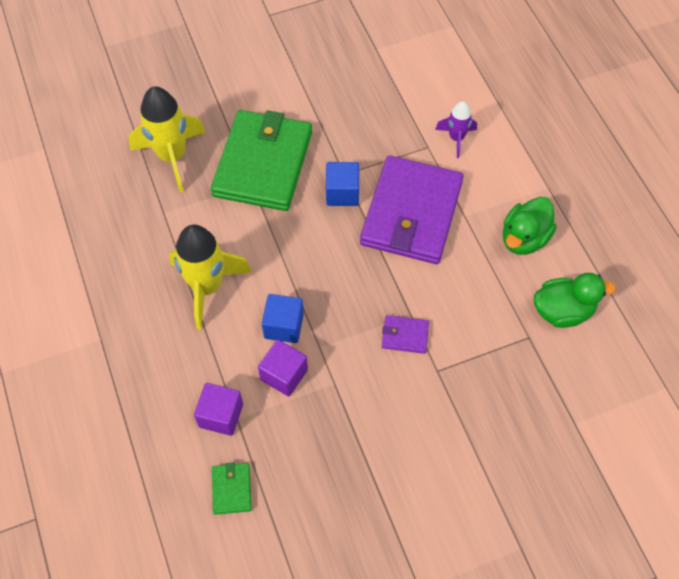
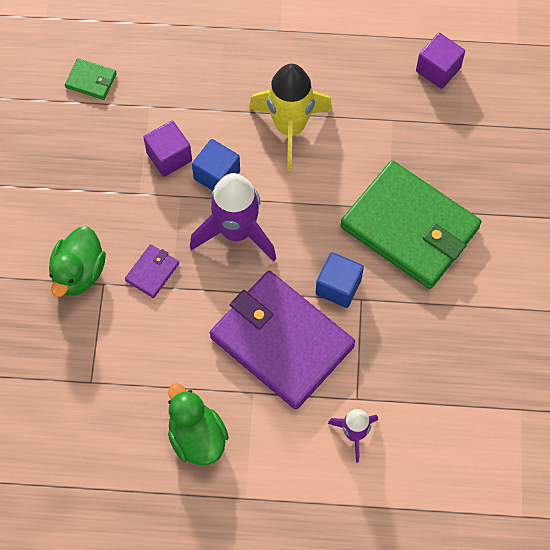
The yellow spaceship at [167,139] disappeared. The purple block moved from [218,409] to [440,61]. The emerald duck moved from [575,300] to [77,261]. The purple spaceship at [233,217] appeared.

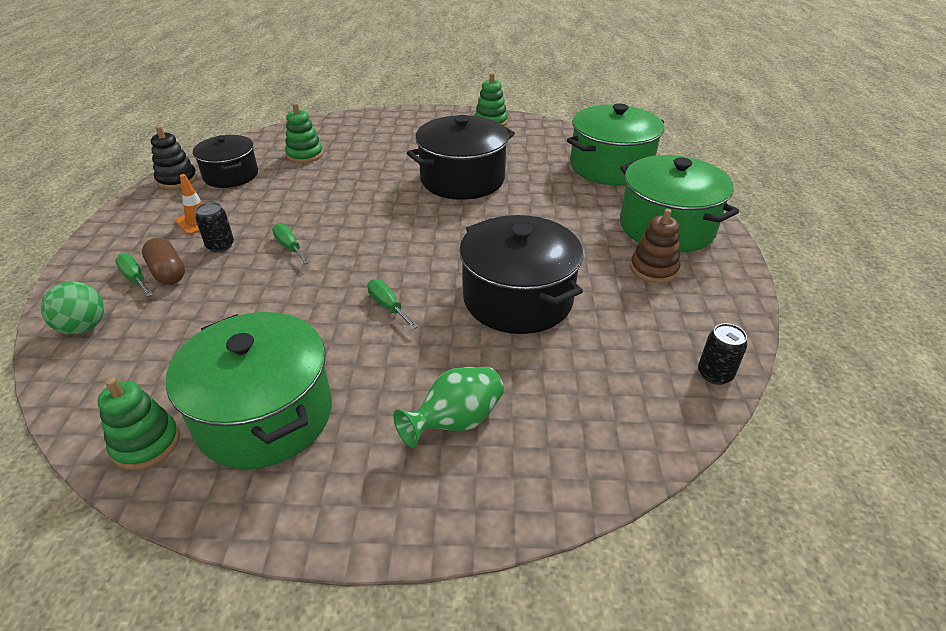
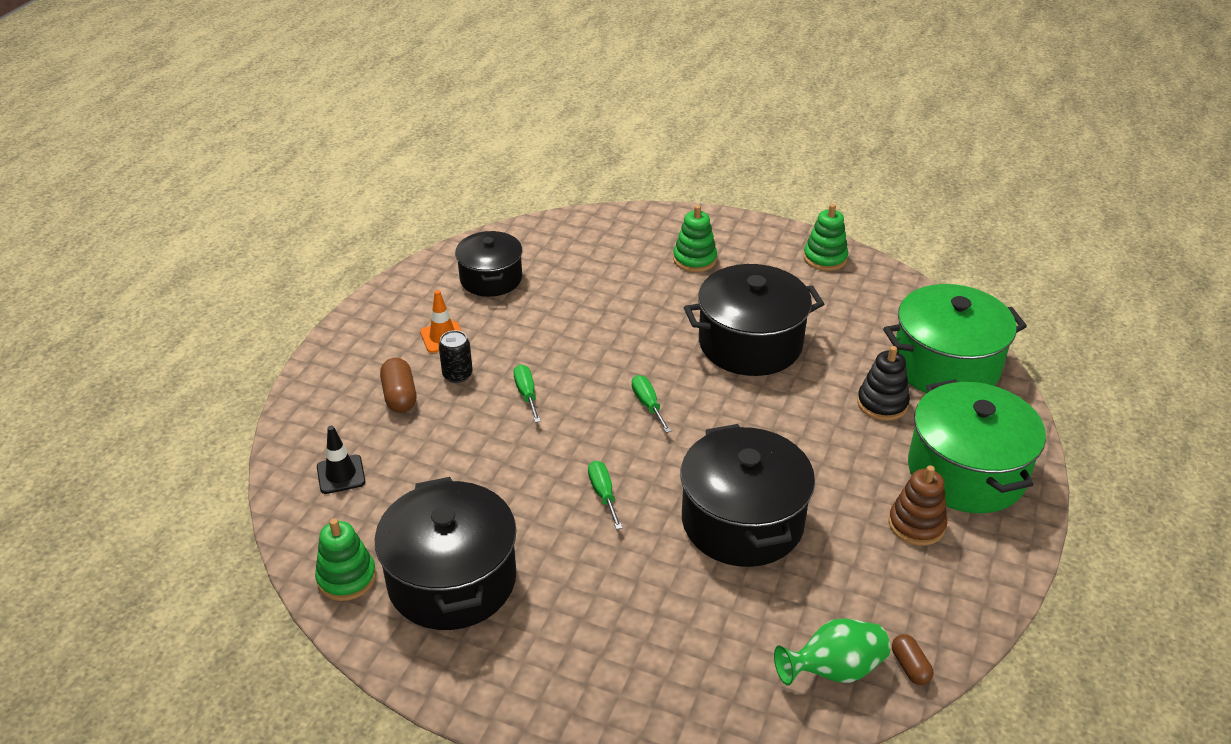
The emerald sphere at [72,308] disappeared. The emerald flat screwdriver moved from [134,275] to [651,404]. The ebony ring stacker moved from [174,157] to [883,383]. The emerald pot at [249,390] became the ebony pot at [446,553]. The emerald ring stacker moved from [304,133] to [695,238]. The emerald flower vase moved from [448,407] to [832,652]. The ebony tin at [722,354] was replaced by the dark brown pill shape at [912,659]. The ebony road cone at [341,460] appeared.

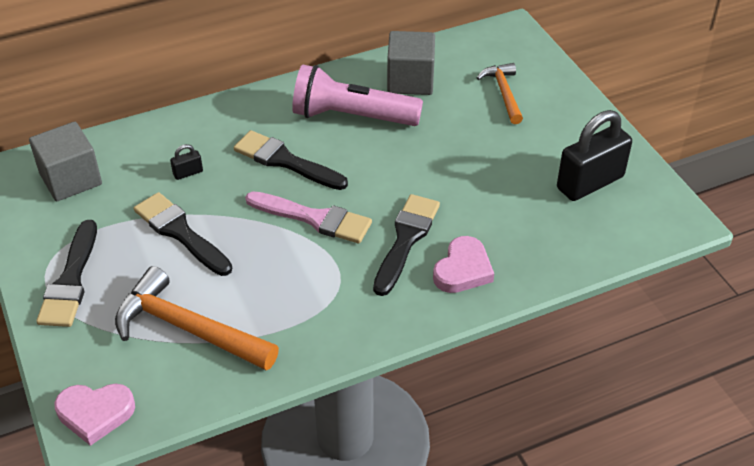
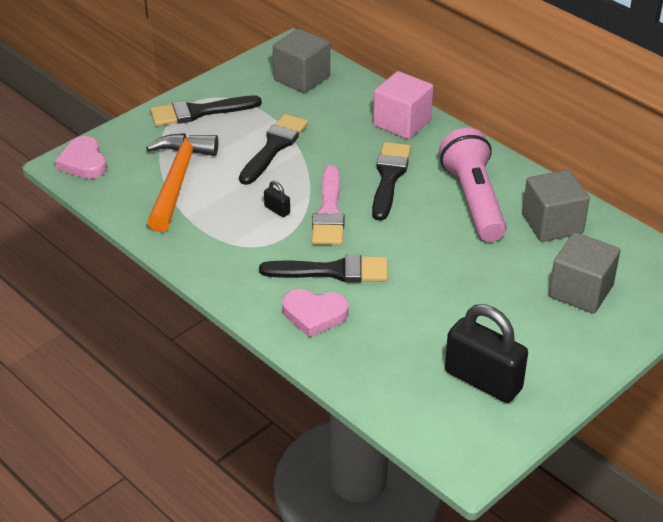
The ebony padlock moved from [186,162] to [277,199]. The orange claw hammer at [500,93] was replaced by the grey block at [584,273]. The rosy block at [403,105] appeared.

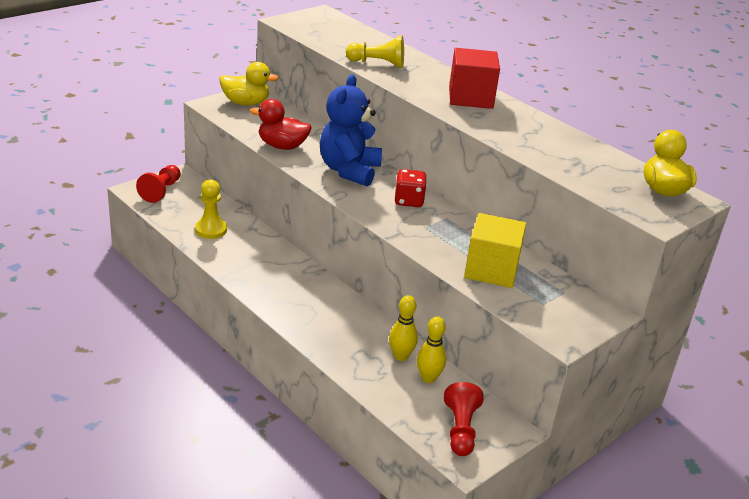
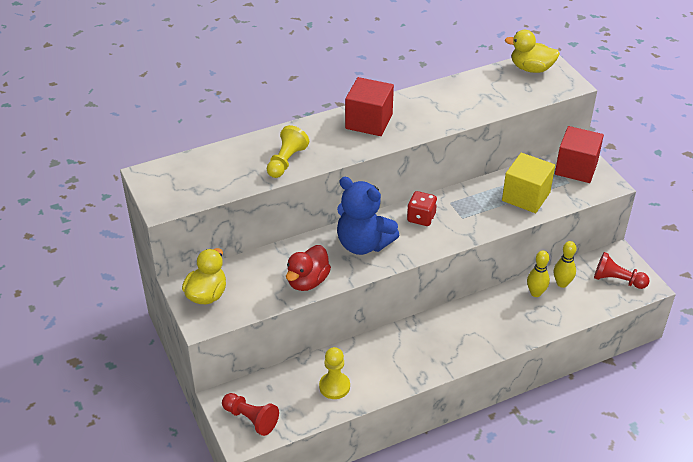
The scarlet block at [579,154] appeared.

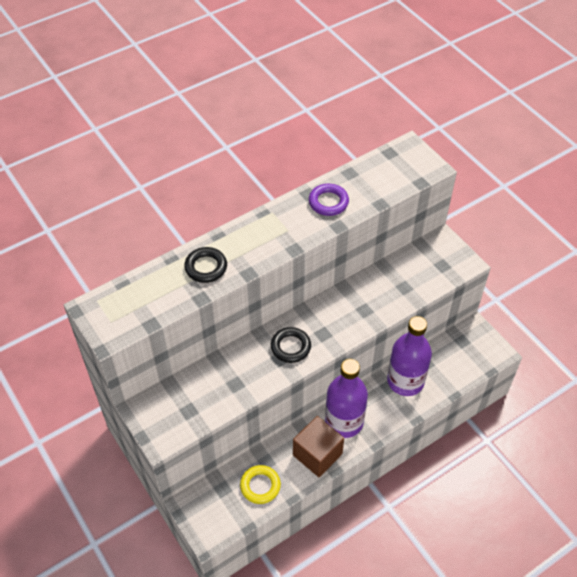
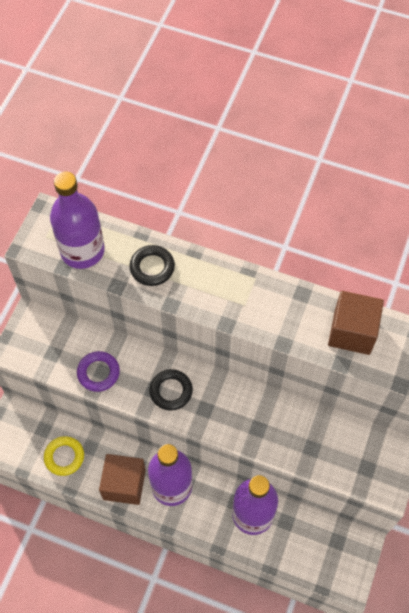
The purple ring moved from [329,200] to [98,371]. The purple bottle at [77,220] appeared. The dark brown block at [356,323] appeared.

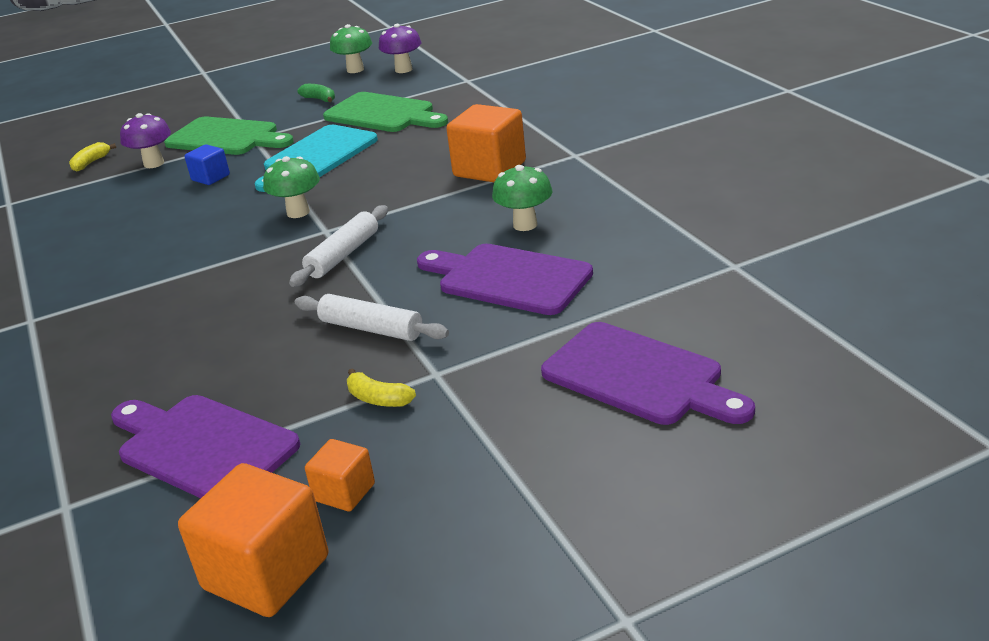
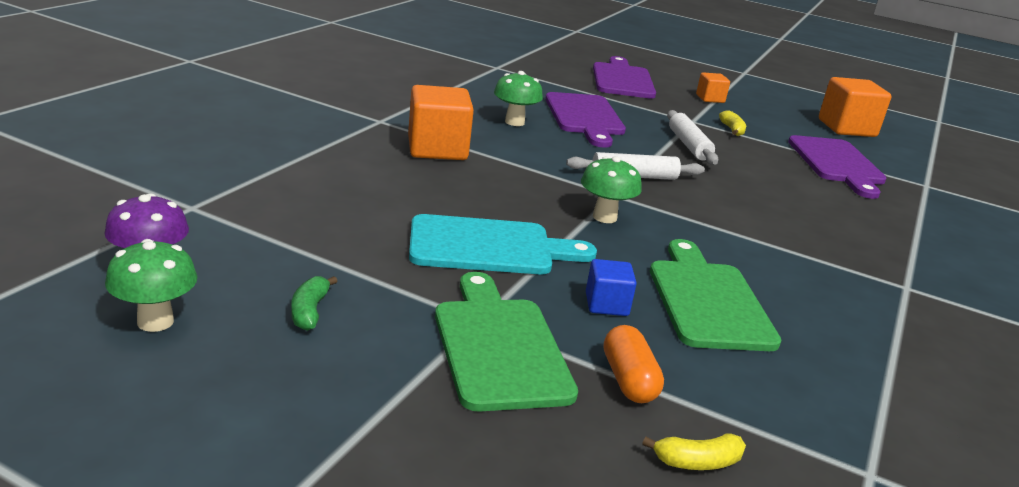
The purple toadstool at [145,140] was replaced by the orange pill shape at [634,364]. The orange block moved from [340,475] to [713,87]. The emerald cutting board moved from [385,112] to [716,295].

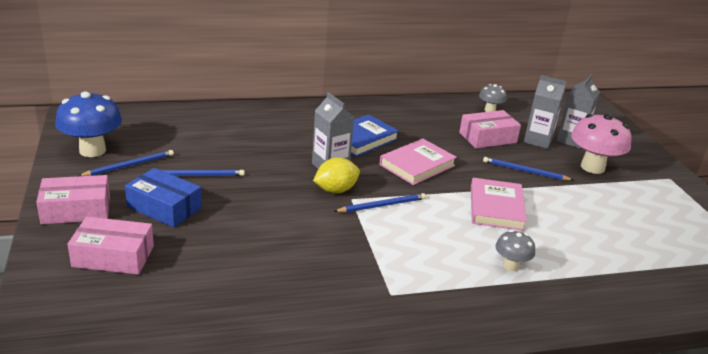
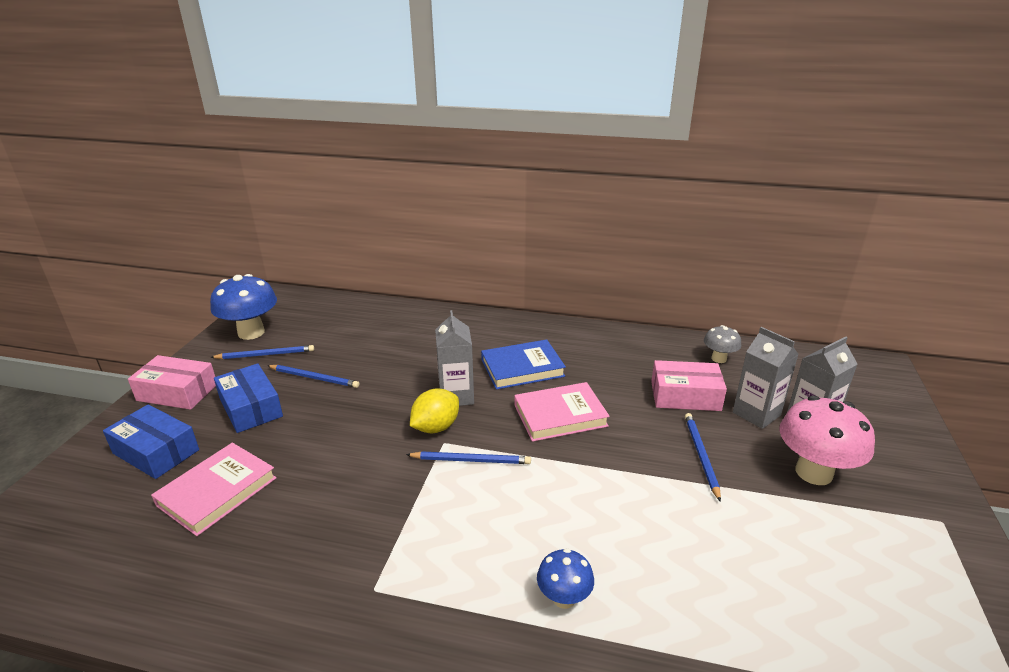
The rosy package at [110,246] became the royal blue package at [151,441]. The yellow toy lemon at [336,175] turned 45 degrees counterclockwise. The rosy hardcover moved from [499,204] to [214,489]. The royal blue wooden pencil at [528,169] turned 45 degrees clockwise. The grey toadstool at [515,250] became the royal blue toadstool at [565,578].

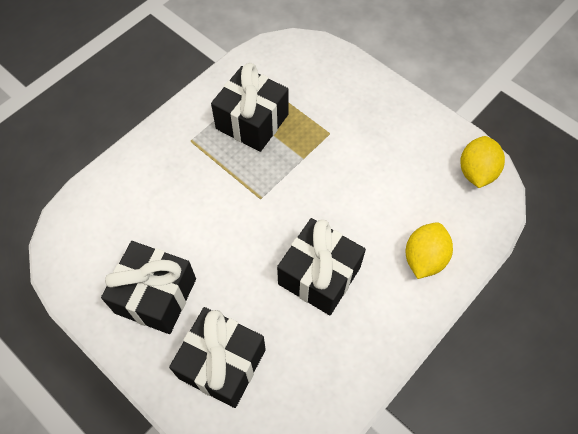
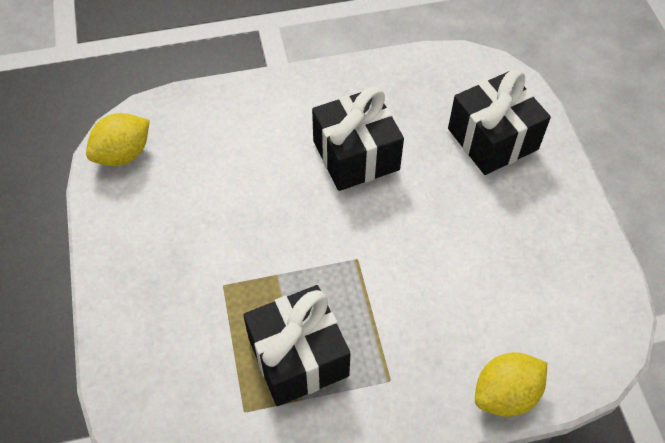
The ebony gift at [148,287] disappeared. The yellow toy lemon moved from [429,250] to [511,384].

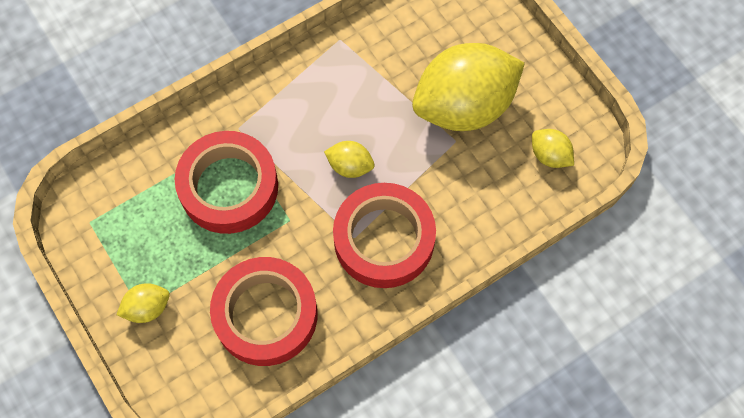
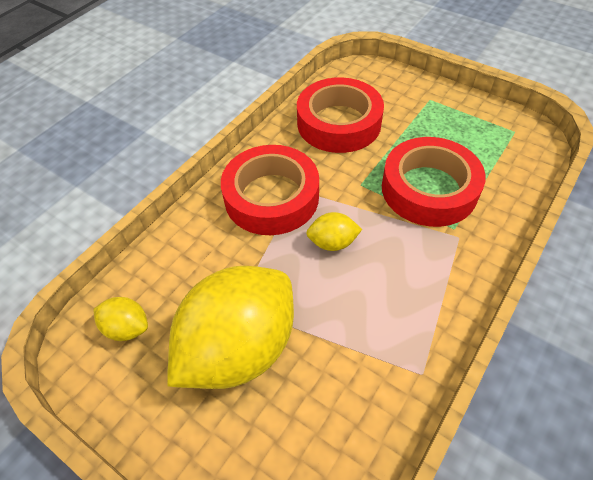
The yellow toy lemon at [143,303] disappeared.

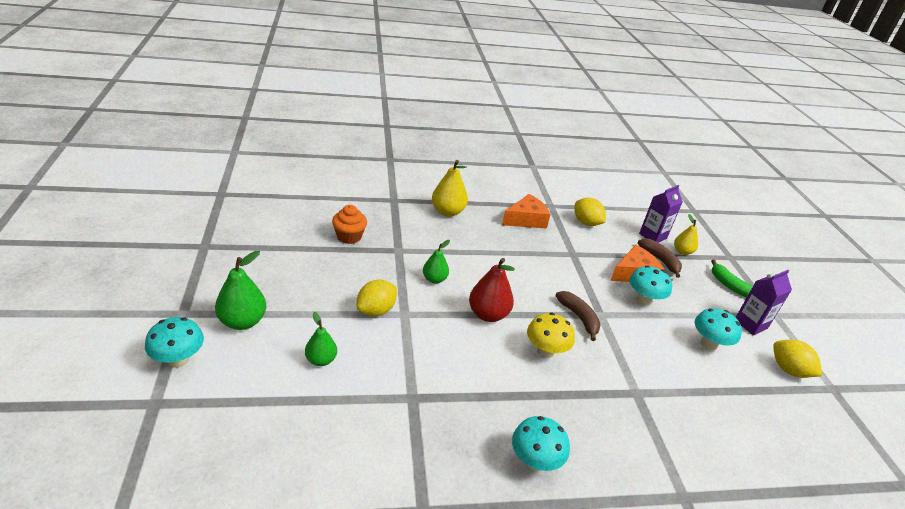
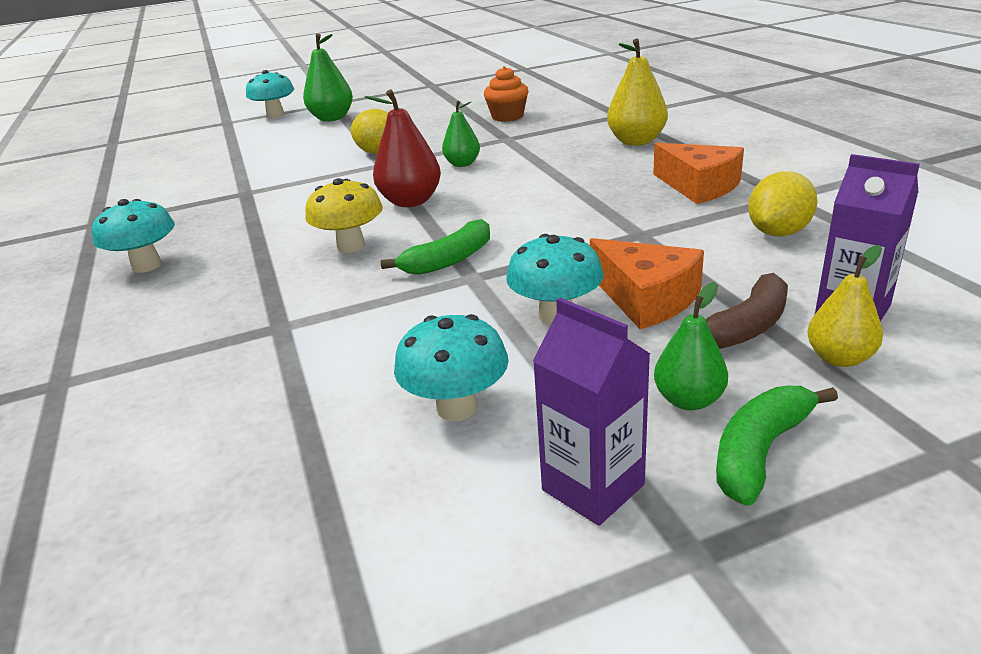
The emerald pear moved from [321,339] to [691,346]. The dark brown banana fruit at [578,316] became the emerald banana fruit at [435,247]. The yellow toy lemon at [797,358] disappeared.

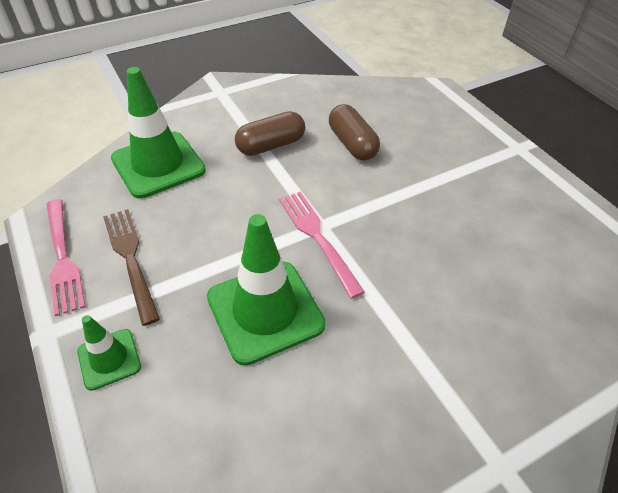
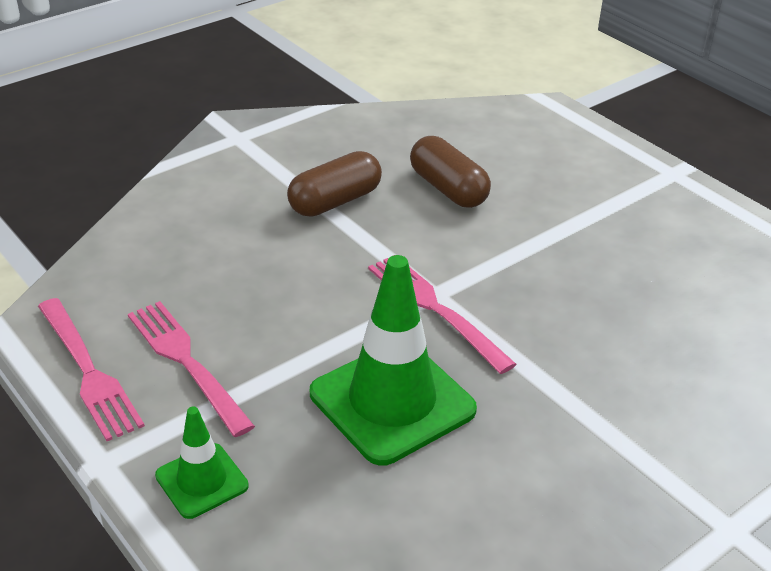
The dark brown fork at [131,267] became the rosy fork at [191,369]. The emerald road cone at [158,133] disappeared.

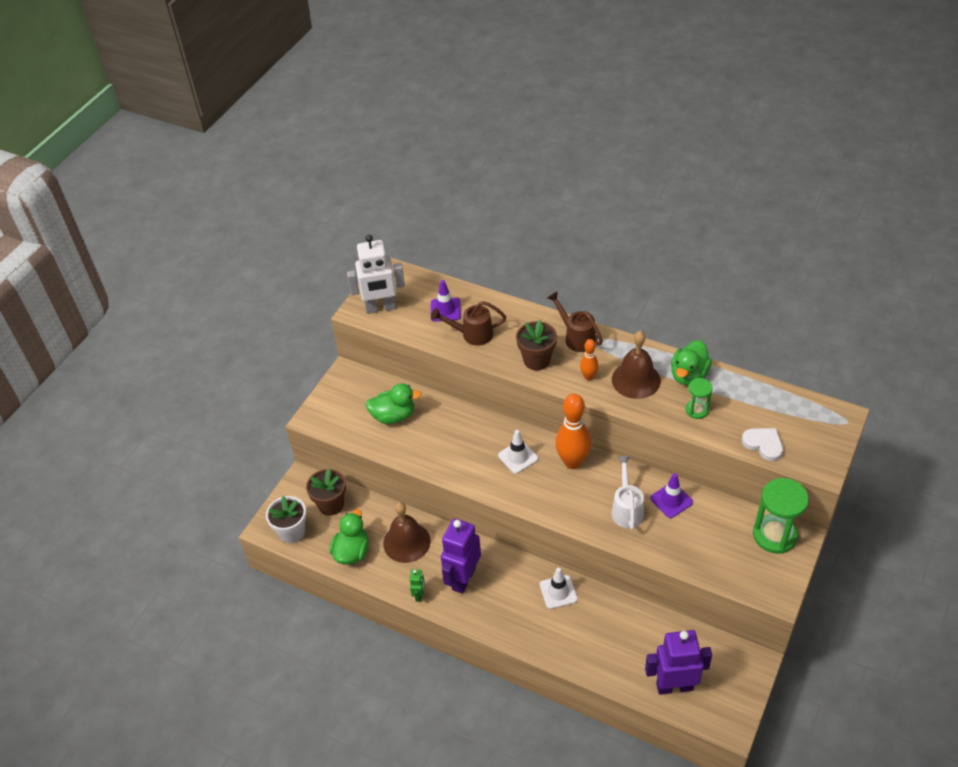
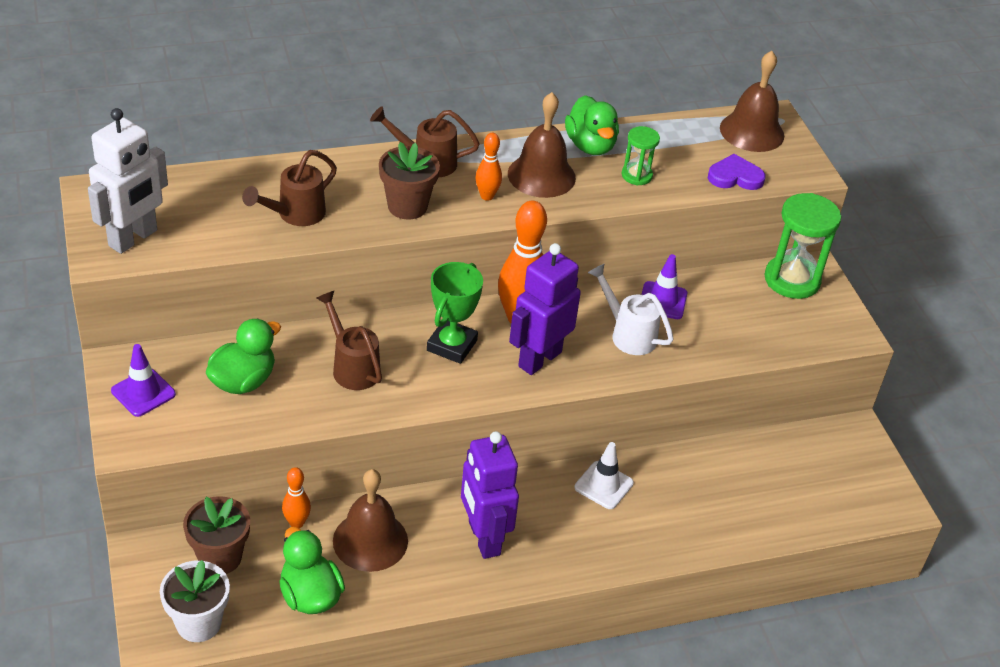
The emerald toy robot at [417,586] disappeared. The purple road cone moved from [446,300] to [143,380]. The snow-white road cone at [518,452] was replaced by the emerald award cup at [455,313]. The purple toy robot moved from [678,662] to [545,309]. The snow-white love heart at [762,444] became the purple love heart at [737,172]. The orange skittle at [296,497] appeared. The dark brown sprinkling can at [349,340] appeared. The dark brown hand bell at [752,101] appeared.

